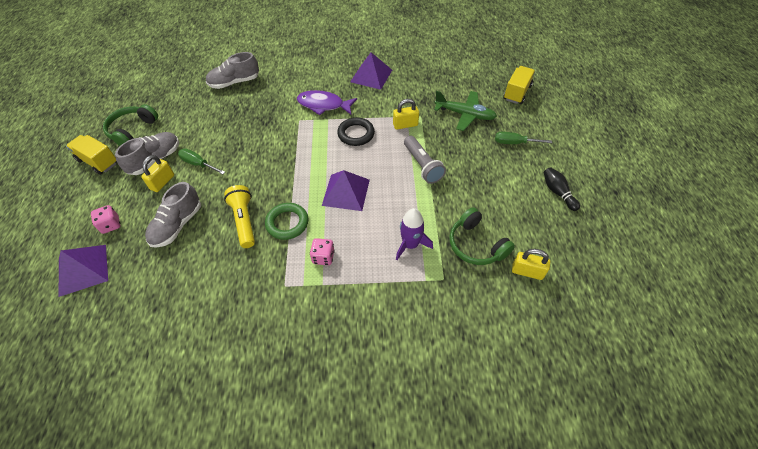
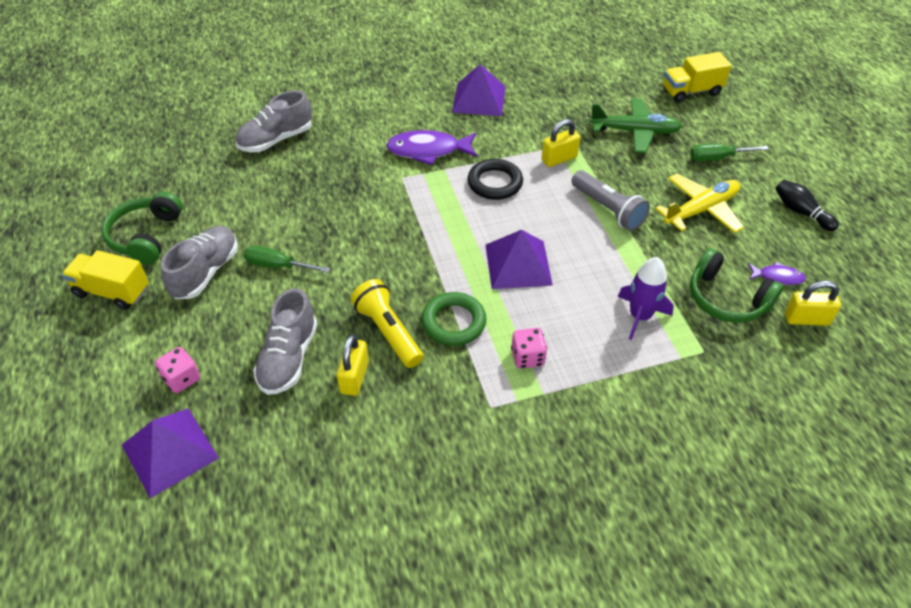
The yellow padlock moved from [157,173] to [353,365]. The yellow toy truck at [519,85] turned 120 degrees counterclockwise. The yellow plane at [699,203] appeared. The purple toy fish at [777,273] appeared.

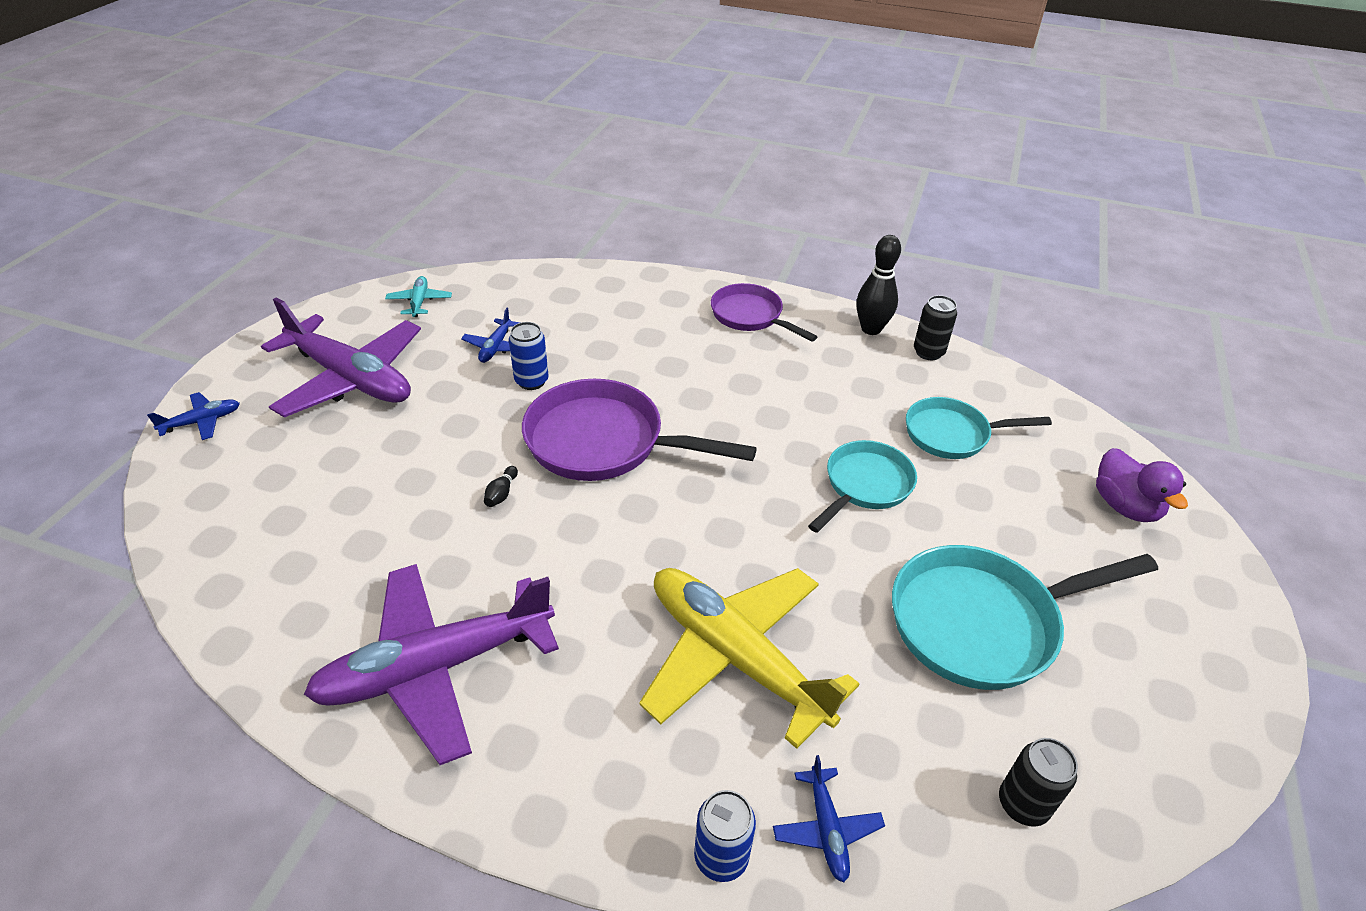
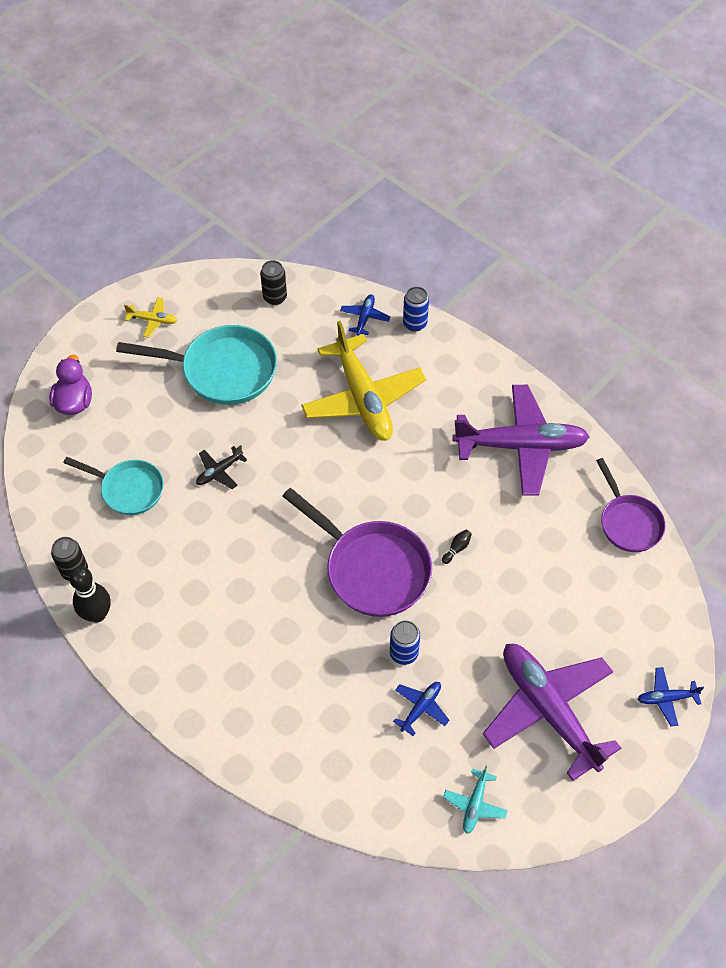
The purple frying pan moved from [764,312] to [631,505]. The aqua frying pan at [862,486] was replaced by the ebony plane at [221,467]. The yellow plane at [150,317] appeared.

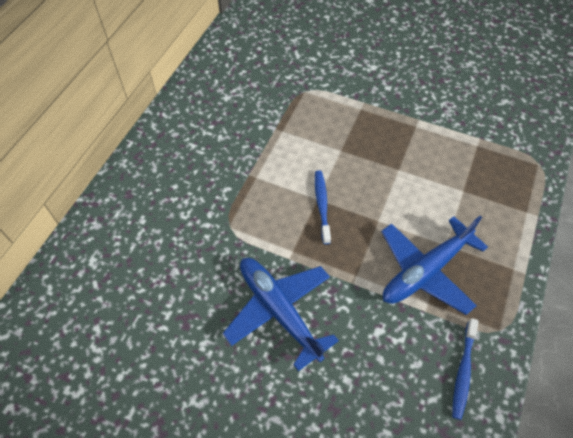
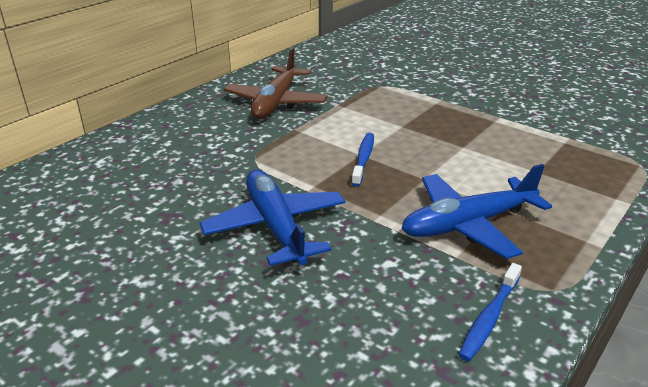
The dark brown plane at [275,83] appeared.

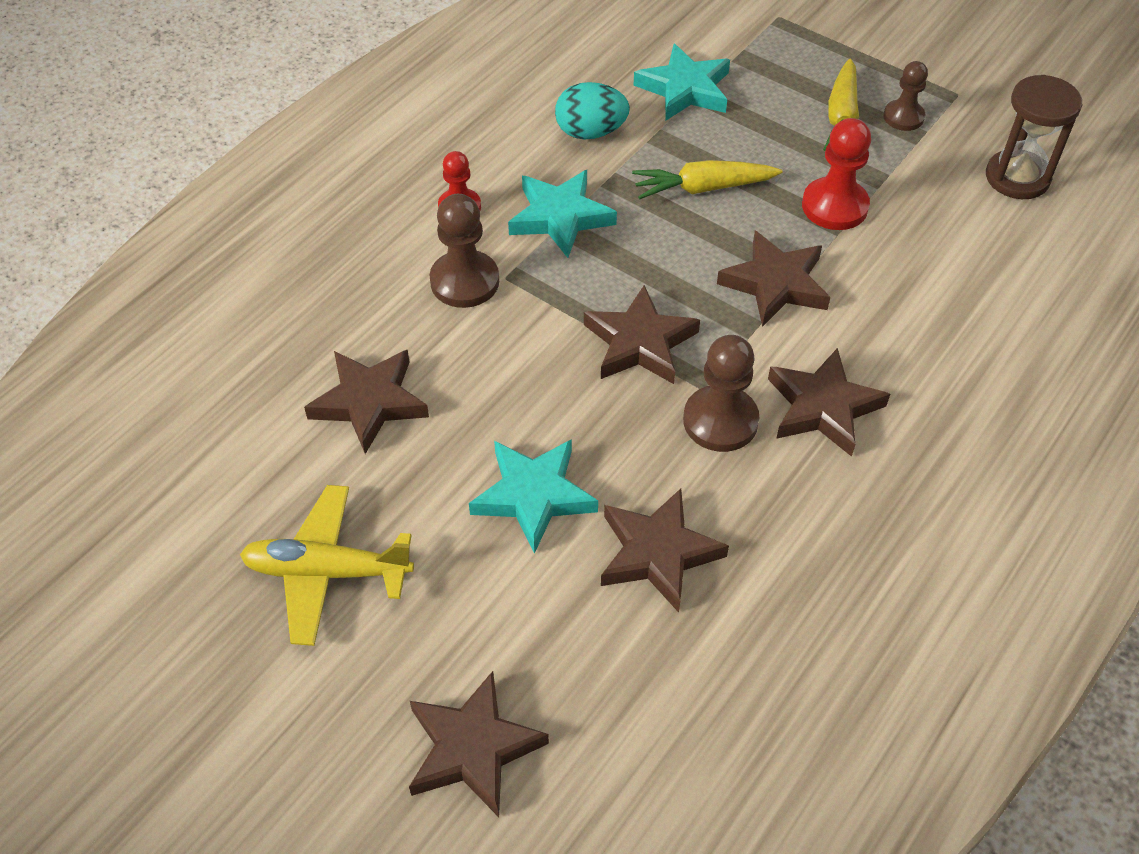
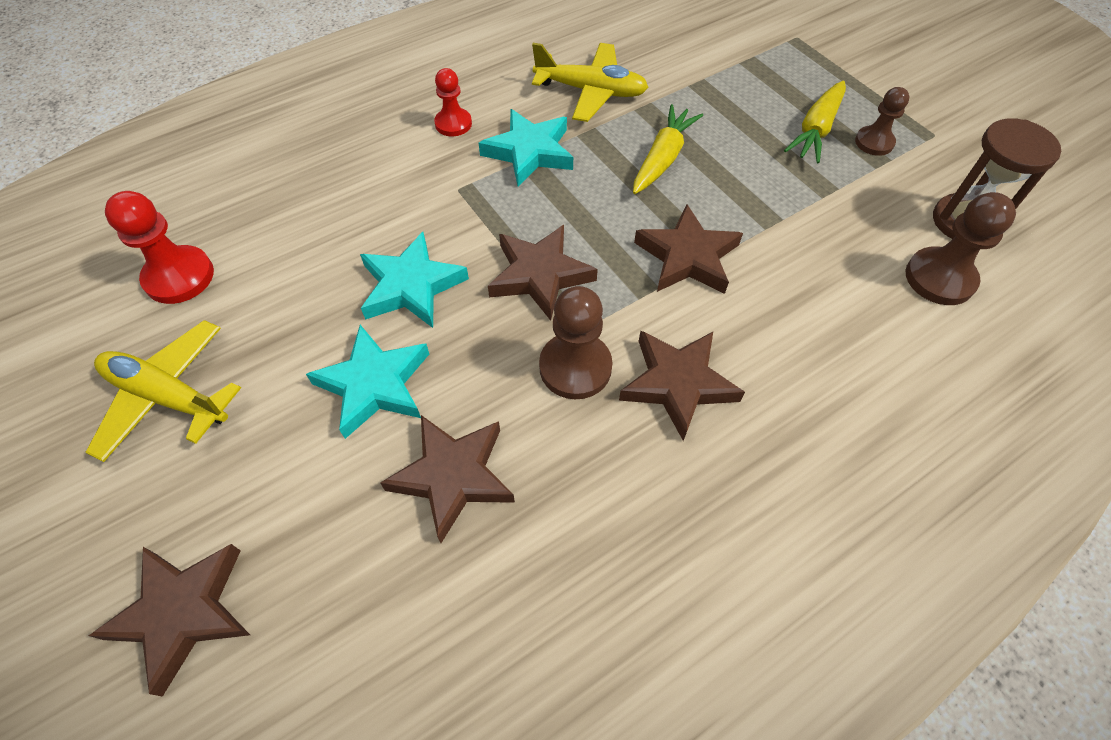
The dark brown star shape at [366,402] disappeared. The dark brown game pawn moved from [464,251] to [960,248]. The aqua egg shape at [592,110] was replaced by the yellow plane at [590,82]. The yellow carrot at [707,179] turned 105 degrees clockwise. The aqua star shape moved from [681,82] to [414,280]. The scarlet game pawn moved from [836,174] to [159,247].

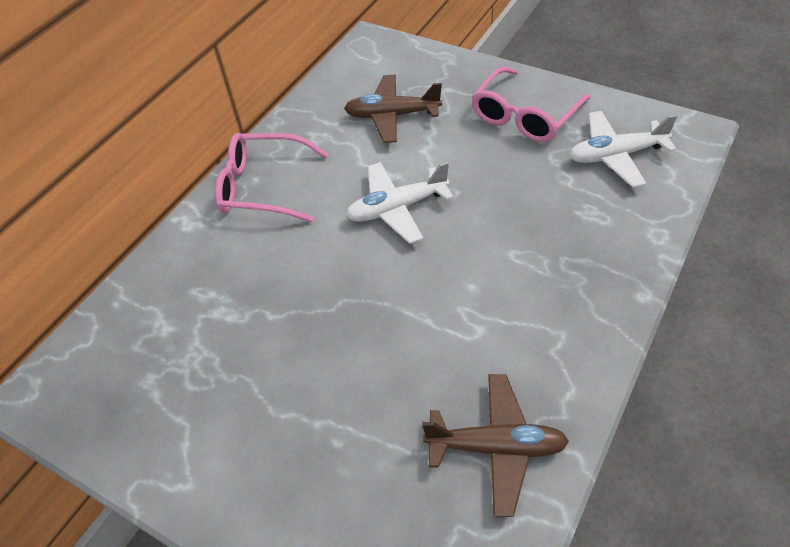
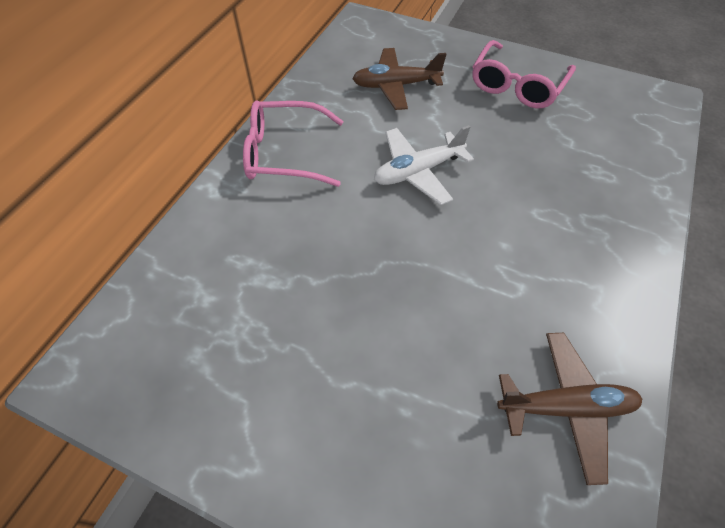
The snow-white plane at [623,149] disappeared.

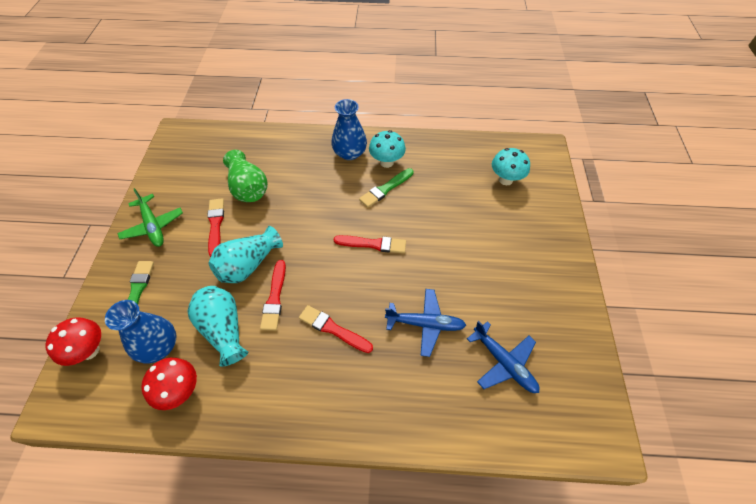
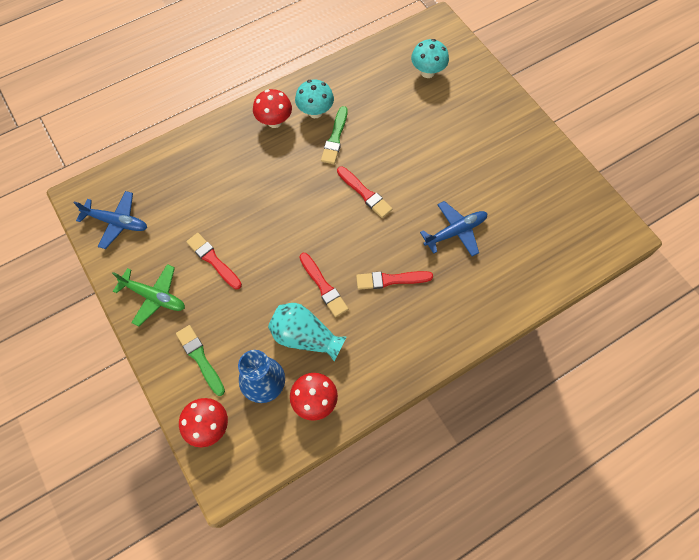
The aqua flower vase at [246,254] disappeared. The emerald flower vase at [245,176] disappeared. The royal blue flower vase at [349,129] was replaced by the scarlet toadstool at [272,108]. The scarlet paint brush at [370,244] turned 75 degrees clockwise. The royal blue plane moved from [503,357] to [110,220].

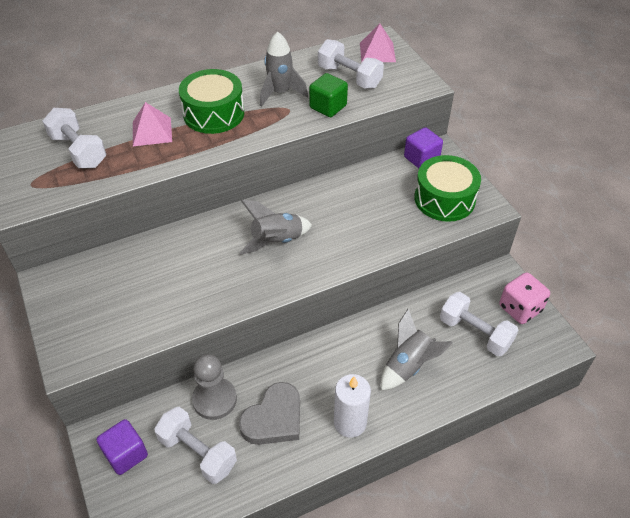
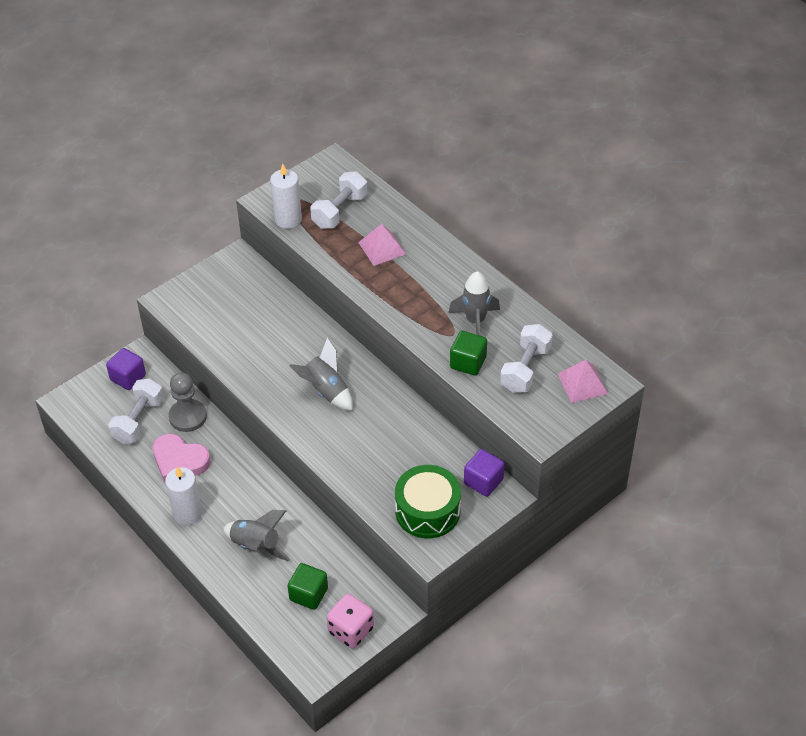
The emerald toy drum at [211,101] disappeared. The grey love heart at [269,413] became the rosy love heart at [181,458]. The snow-white dumbbell at [479,324] was replaced by the emerald block at [308,586]. The snow-white pillar candle at [286,196] appeared.

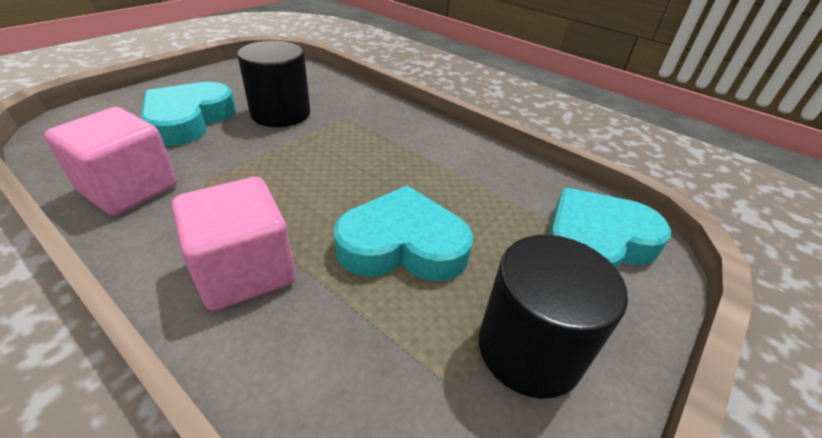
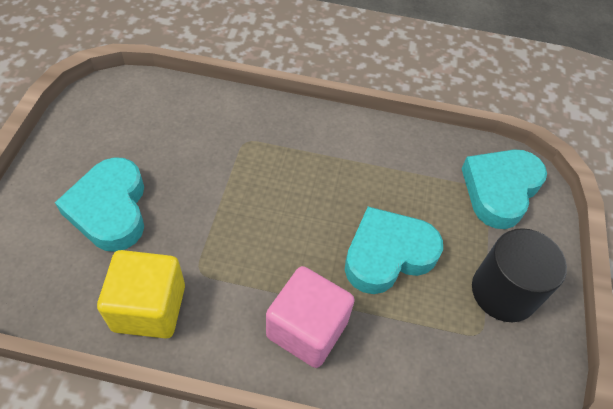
The rosy block at [110,161] became the yellow block at [141,294]. The ebony cylinder shape at [273,84] disappeared.

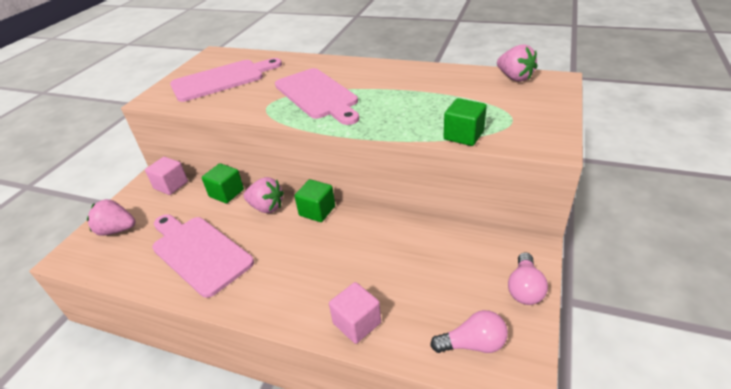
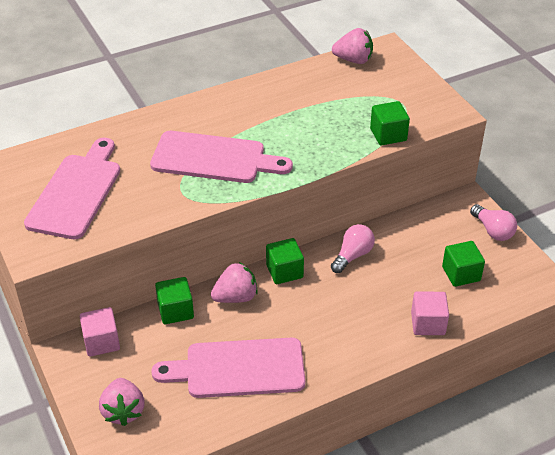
The rosy strawberry at [111,217] turned 60 degrees counterclockwise. The rosy light bulb moved from [469,331] to [353,248]. The emerald block at [463,264] appeared.

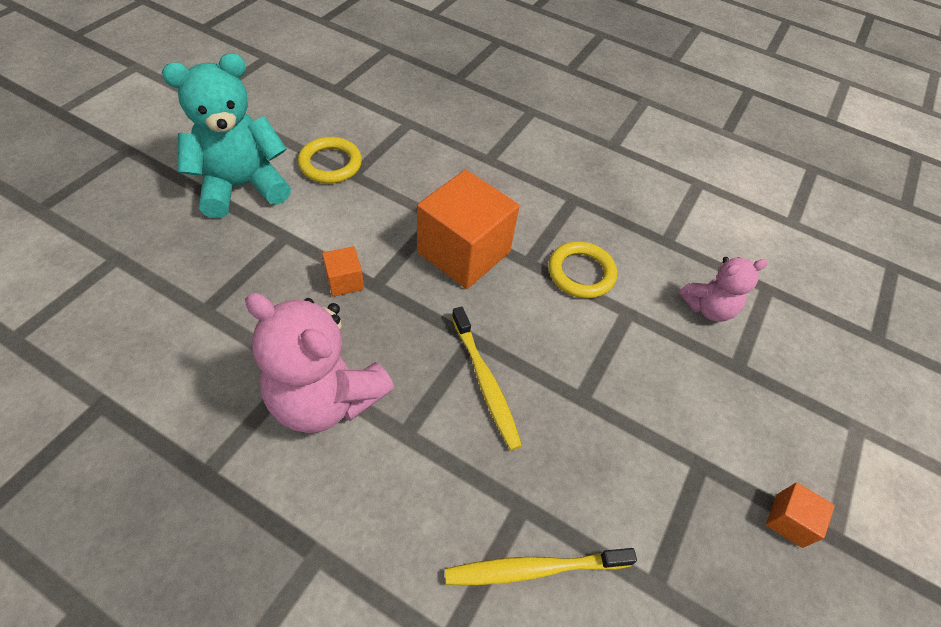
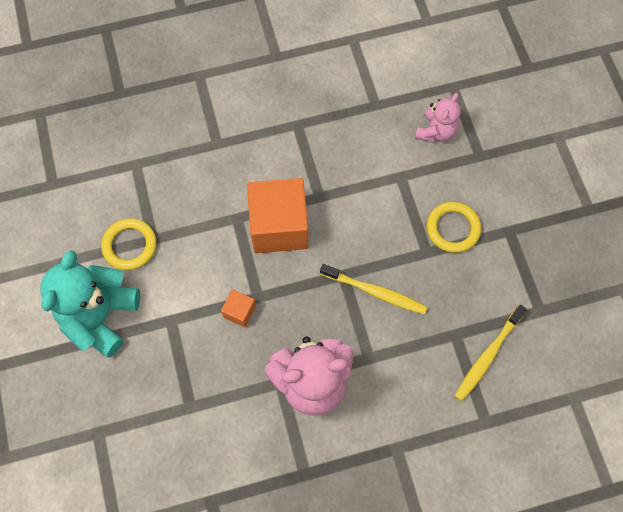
The yellow ring moved from [582,270] to [454,227]. The orange block at [800,515] disappeared.

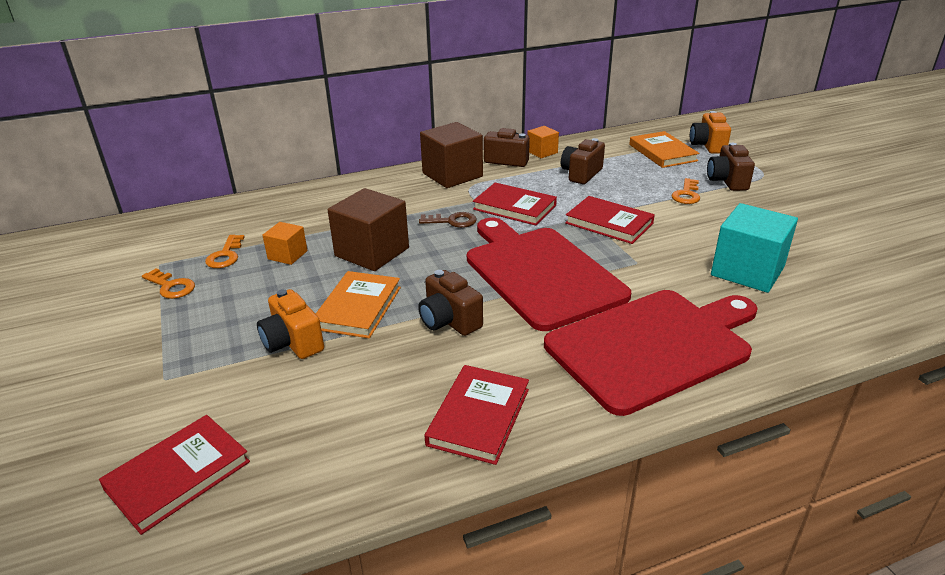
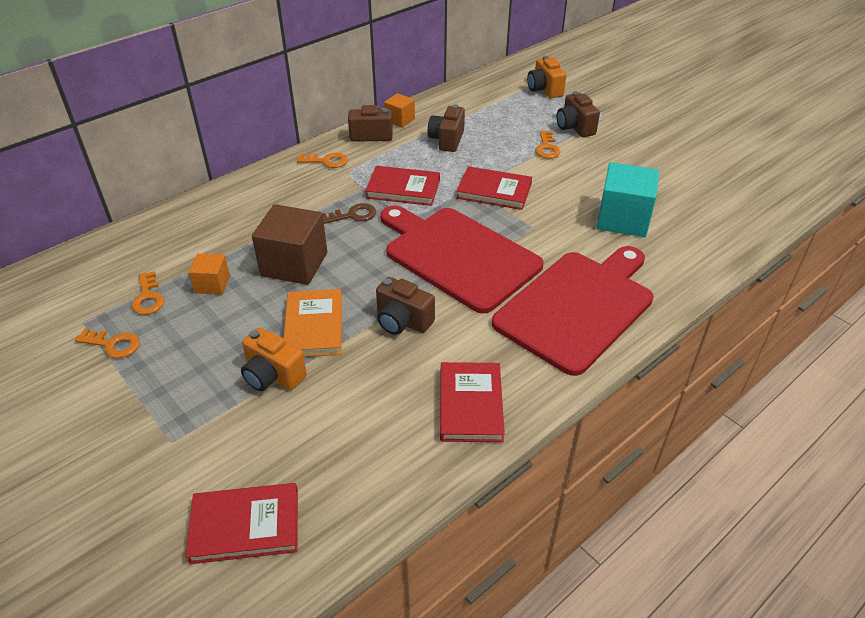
The scarlet hardcover at [174,475] turned 60 degrees clockwise. The dark brown block at [451,155] was replaced by the orange latchkey at [322,160]. The orange hardcover at [664,149] disappeared.

